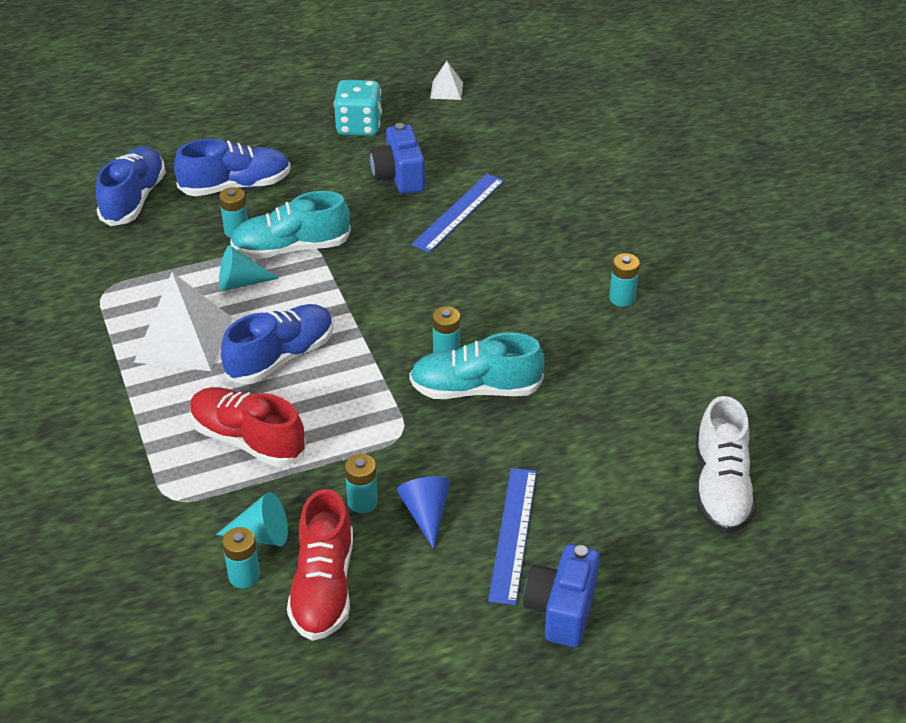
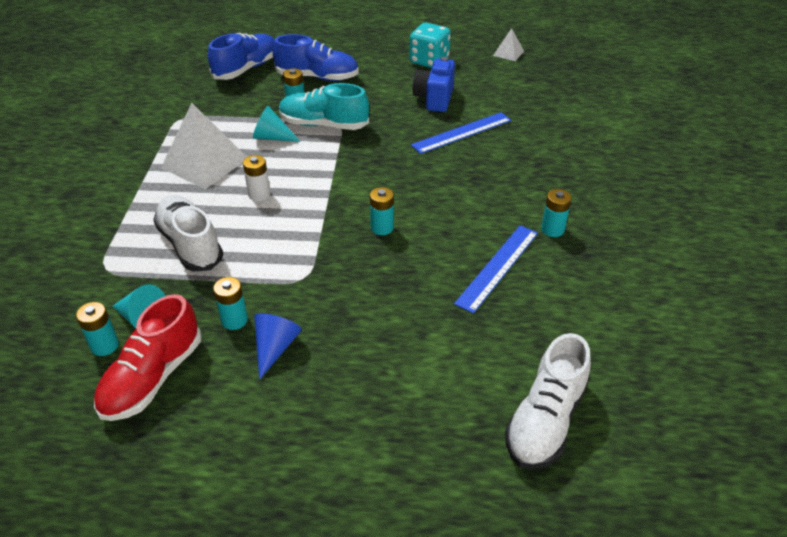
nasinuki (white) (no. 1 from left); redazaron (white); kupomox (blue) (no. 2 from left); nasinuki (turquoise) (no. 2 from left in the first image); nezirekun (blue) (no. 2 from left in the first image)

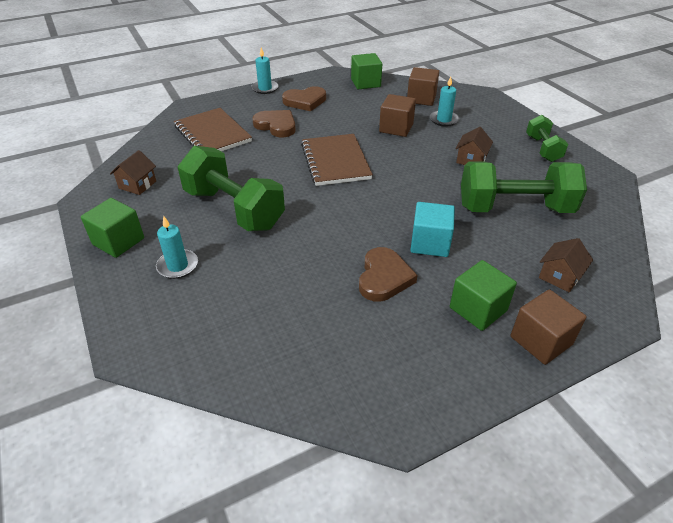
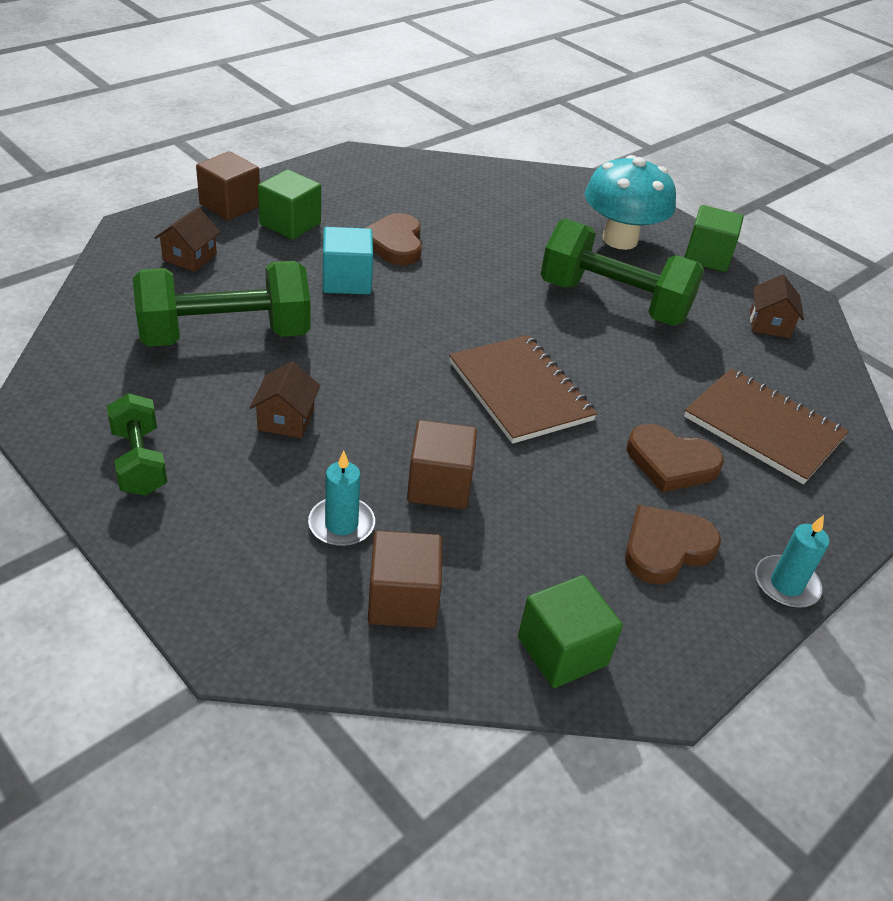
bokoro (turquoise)

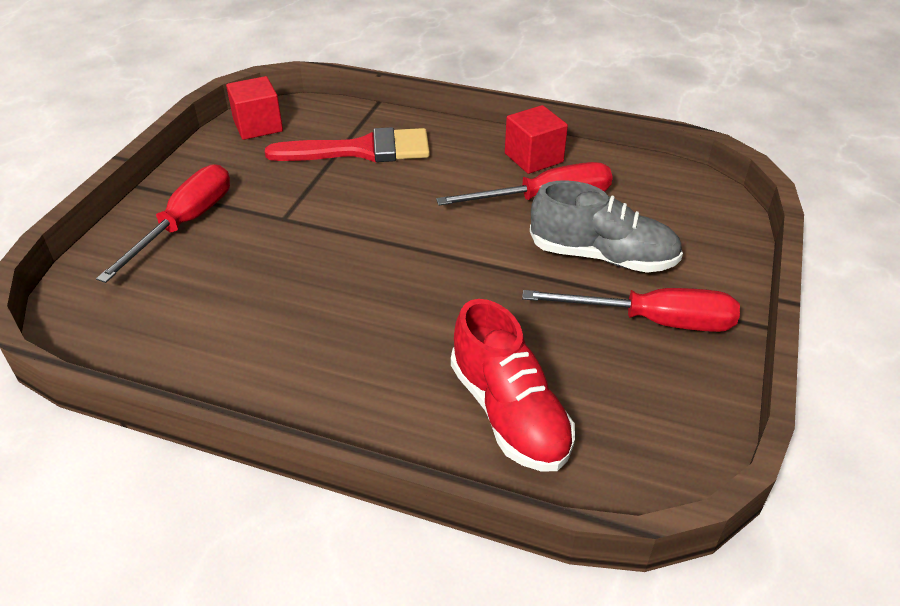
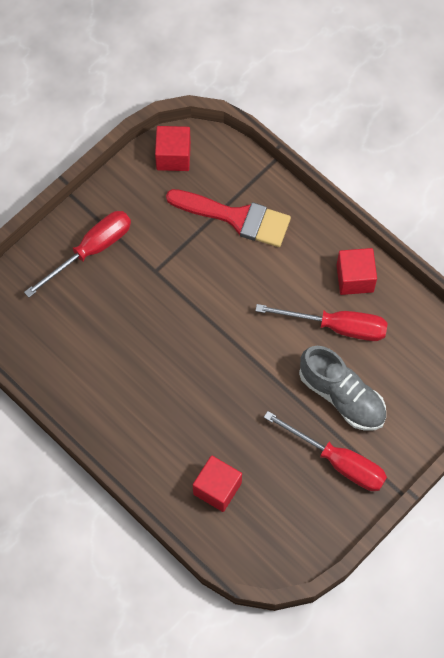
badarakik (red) (no. 2 from left)

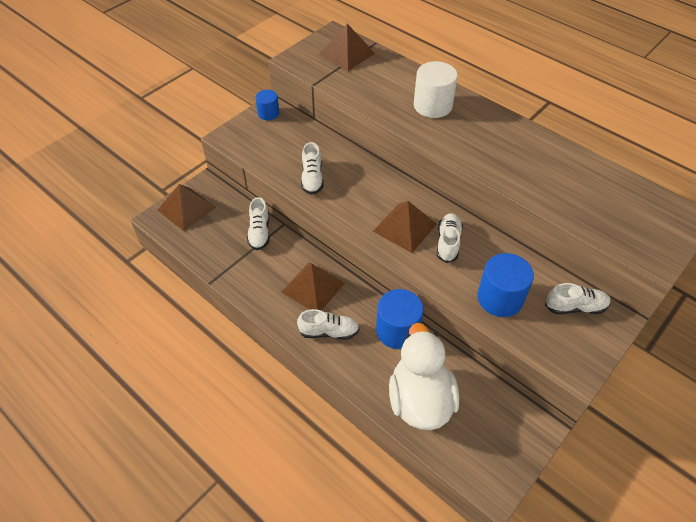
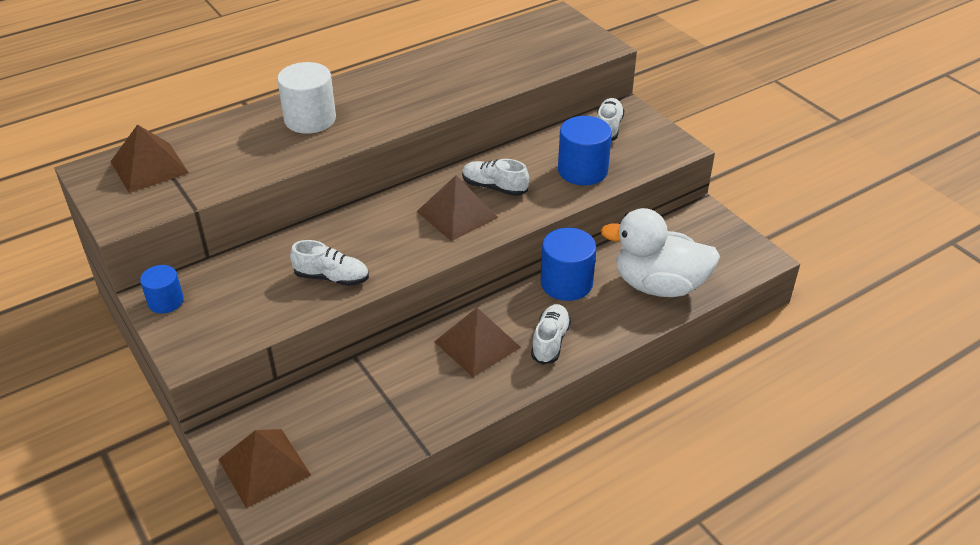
nasinuki (white) (no. 1 from left in the first image)

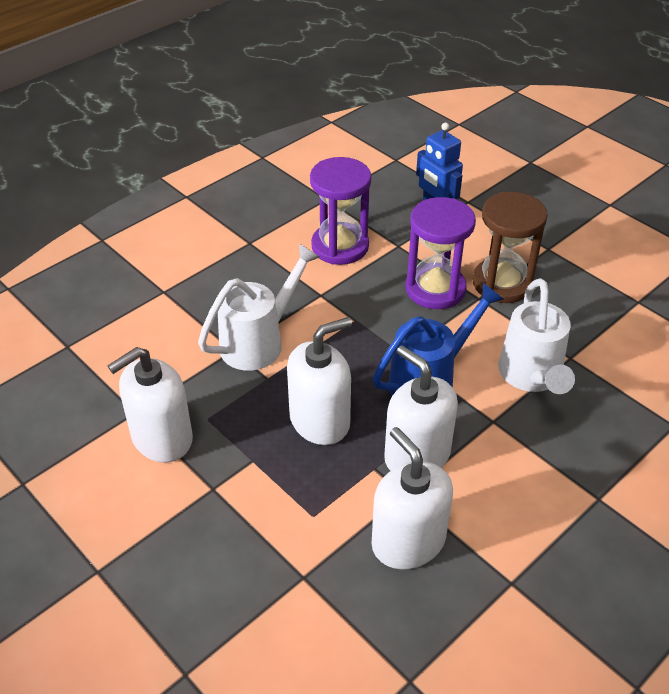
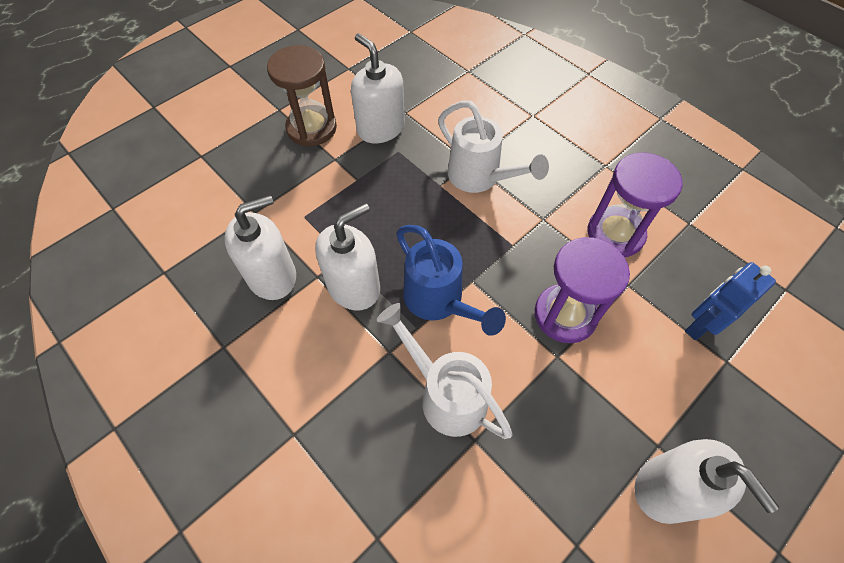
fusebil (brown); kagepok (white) (no. 1 from left); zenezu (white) (no. 4 from left)

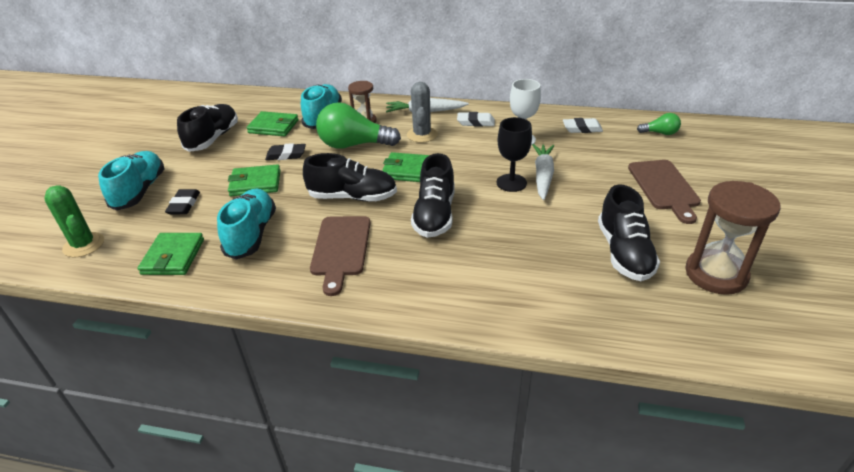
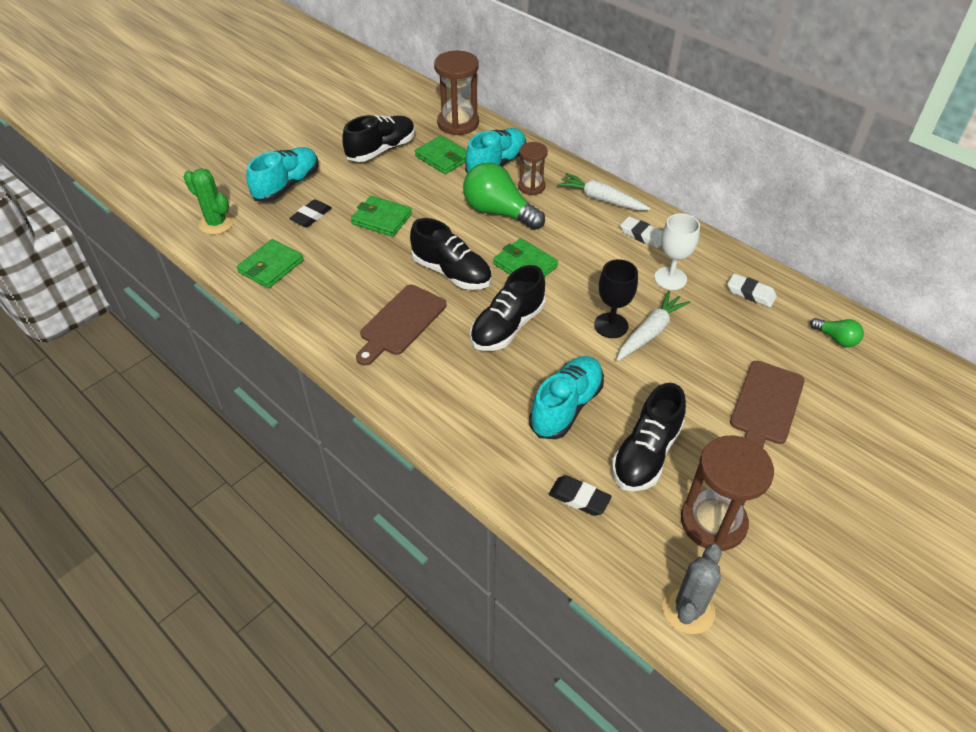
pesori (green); fusebil (brown) (no. 1 from left); nasinuki (turquoise) (no. 3 from left); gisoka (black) (no. 2 from left); pesori (grey)

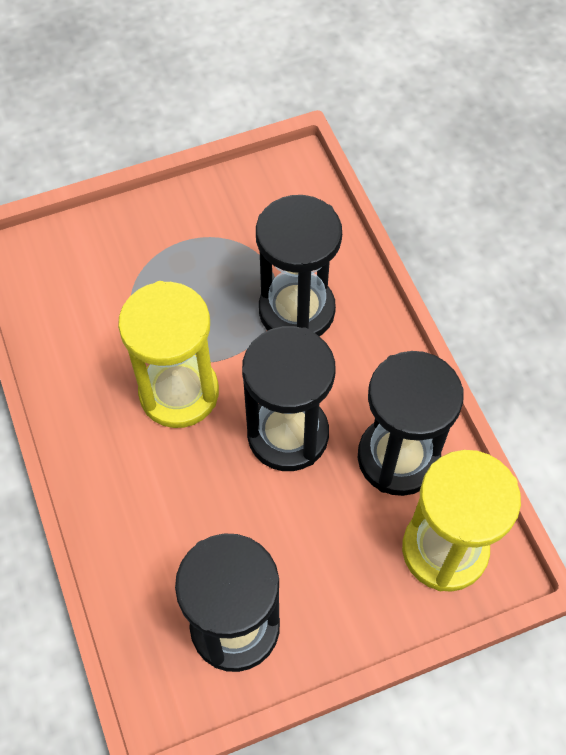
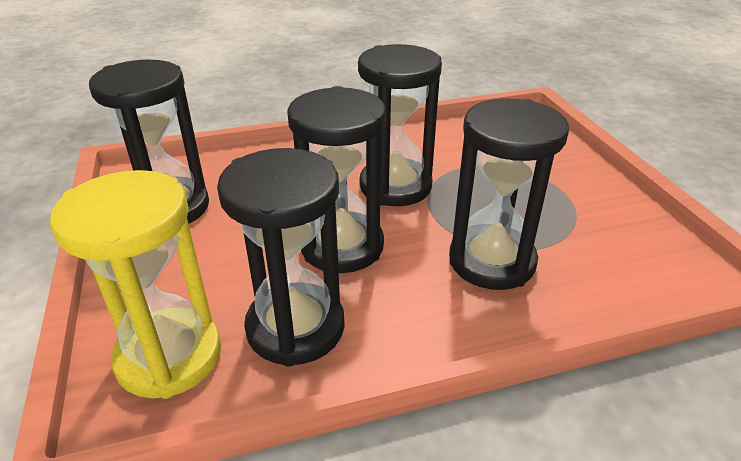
fusebil (black) (no. 4 from left)

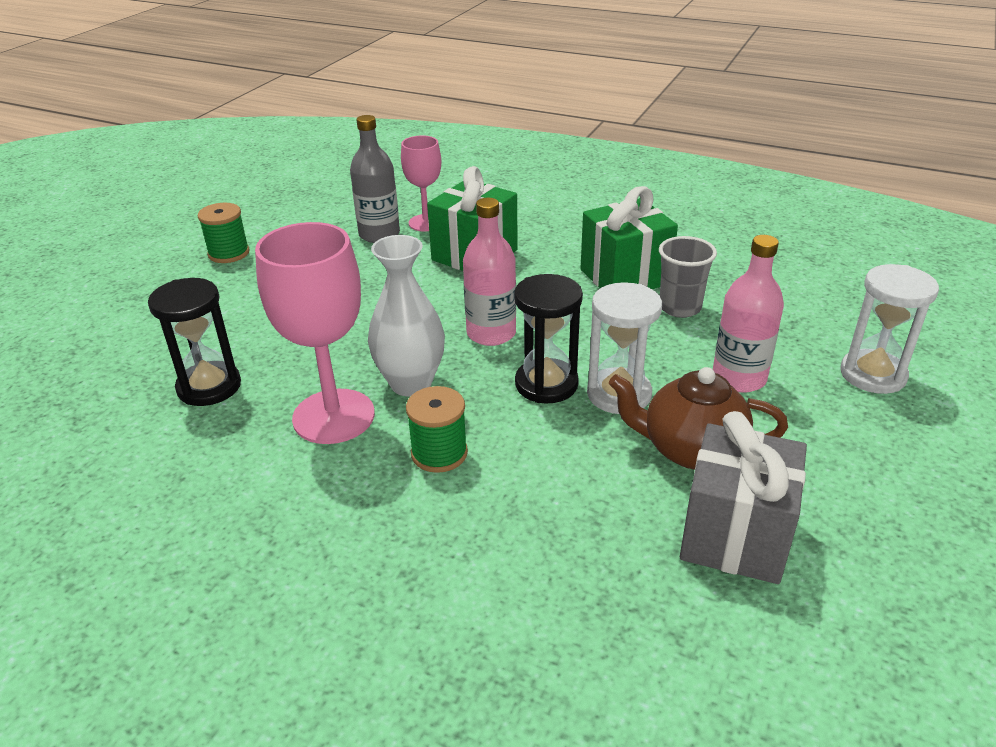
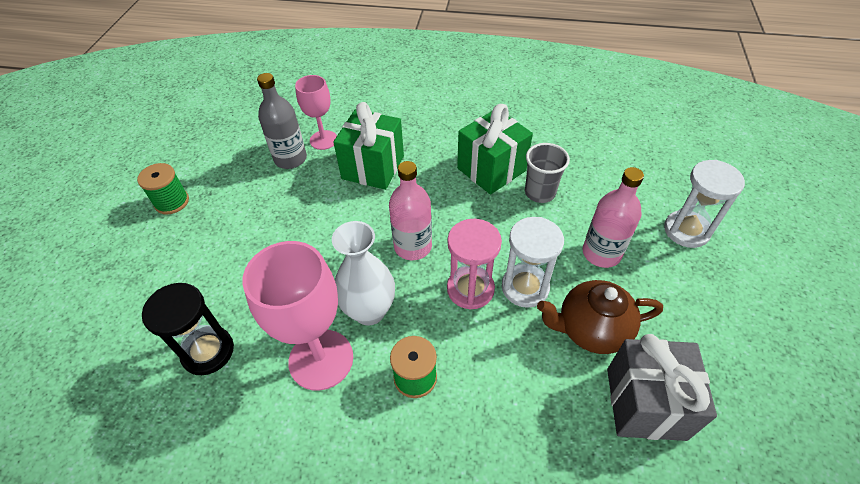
fusebil (pink)

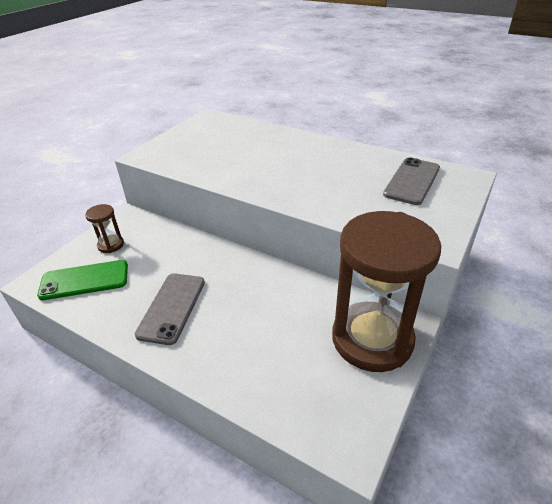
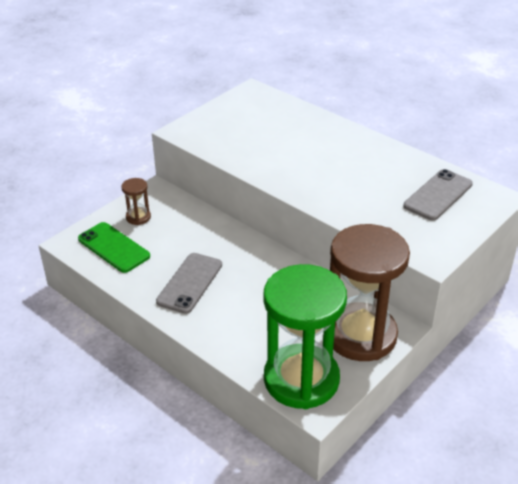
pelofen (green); fusebil (green)

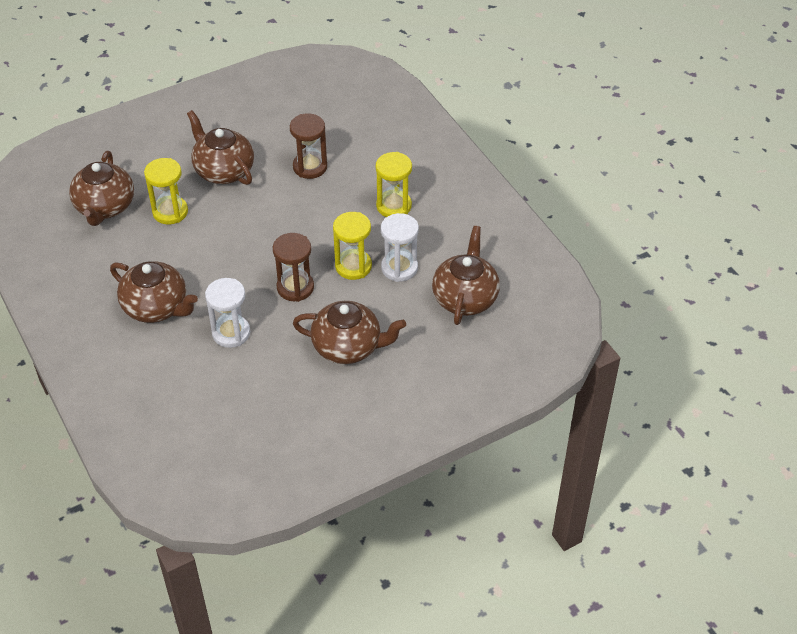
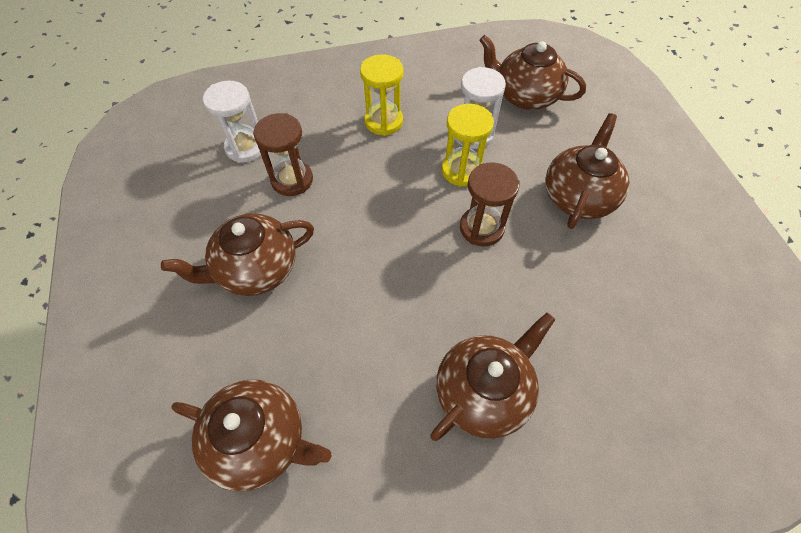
fusebil (white) (no. 1 from left); fusebil (yellow) (no. 1 from left in the first image)

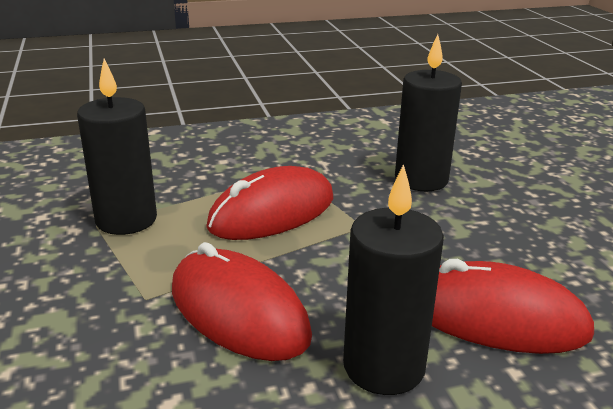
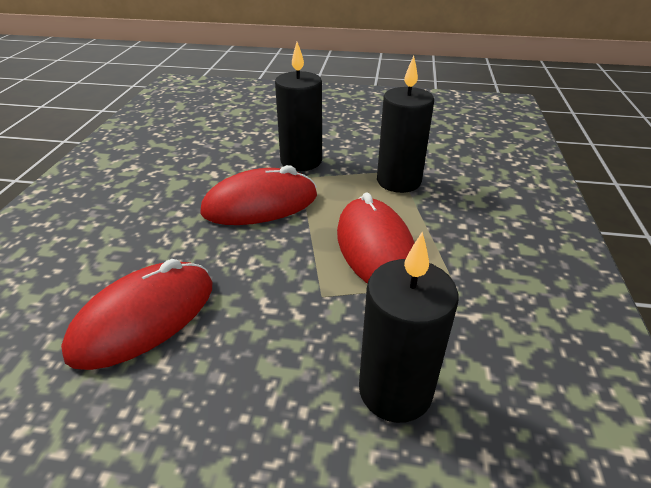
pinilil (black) (no. 1 from left)

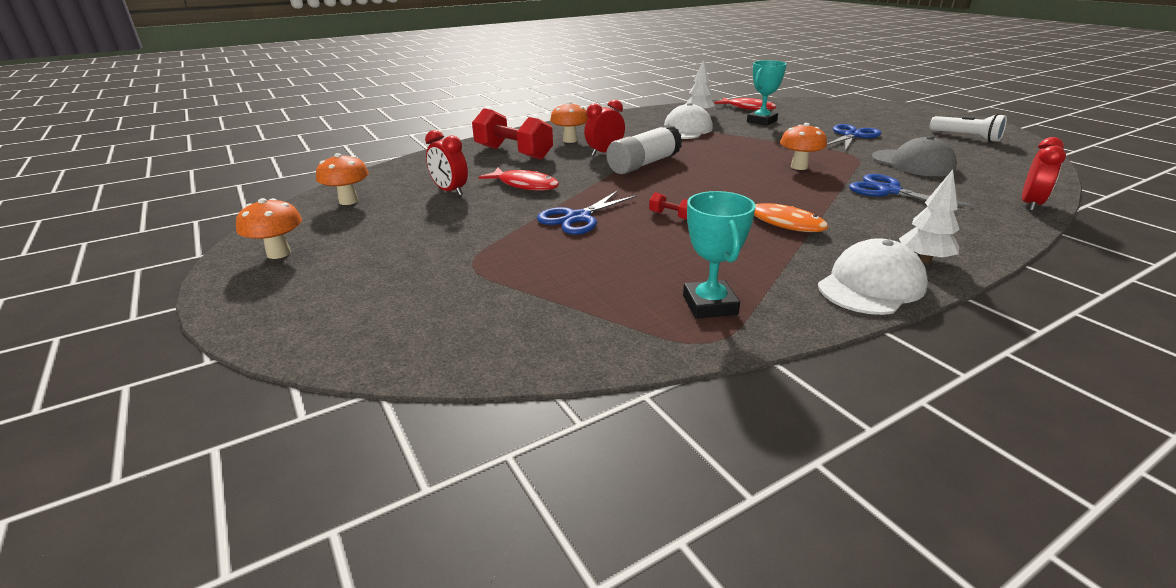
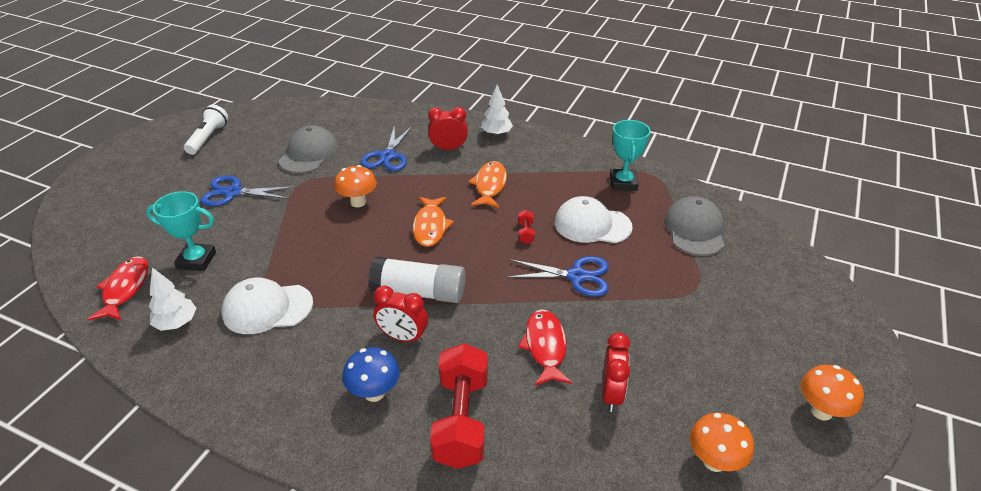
bokoro (blue); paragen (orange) (no. 1 from left); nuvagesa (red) (no. 2 from left); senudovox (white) (no. 2 from left); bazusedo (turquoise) (no. 2 from left); senudovox (grey) (no. 2 from left)

